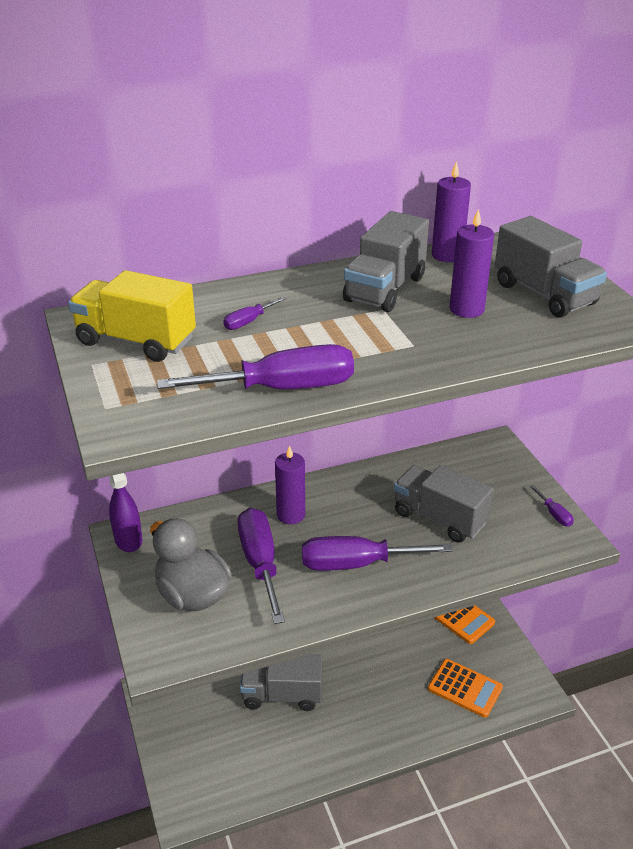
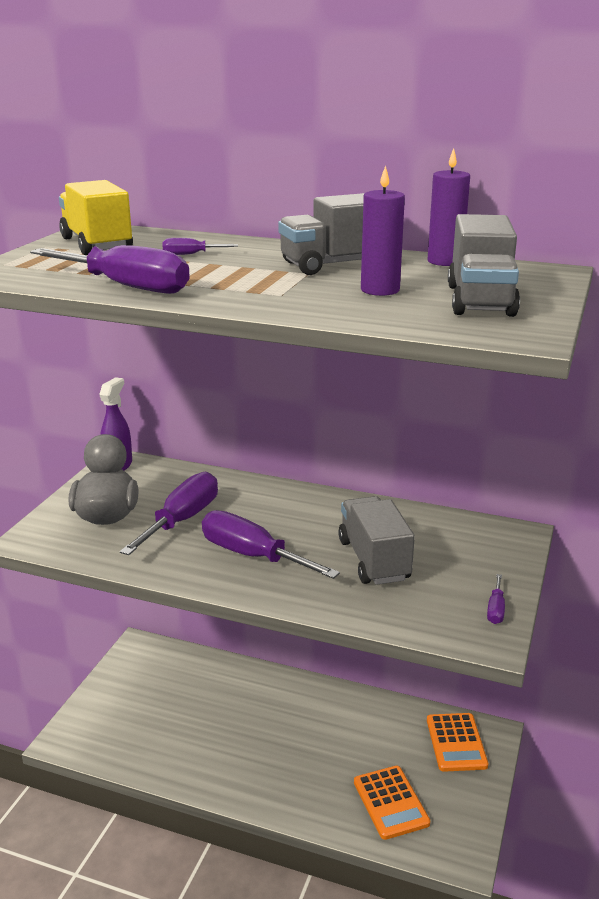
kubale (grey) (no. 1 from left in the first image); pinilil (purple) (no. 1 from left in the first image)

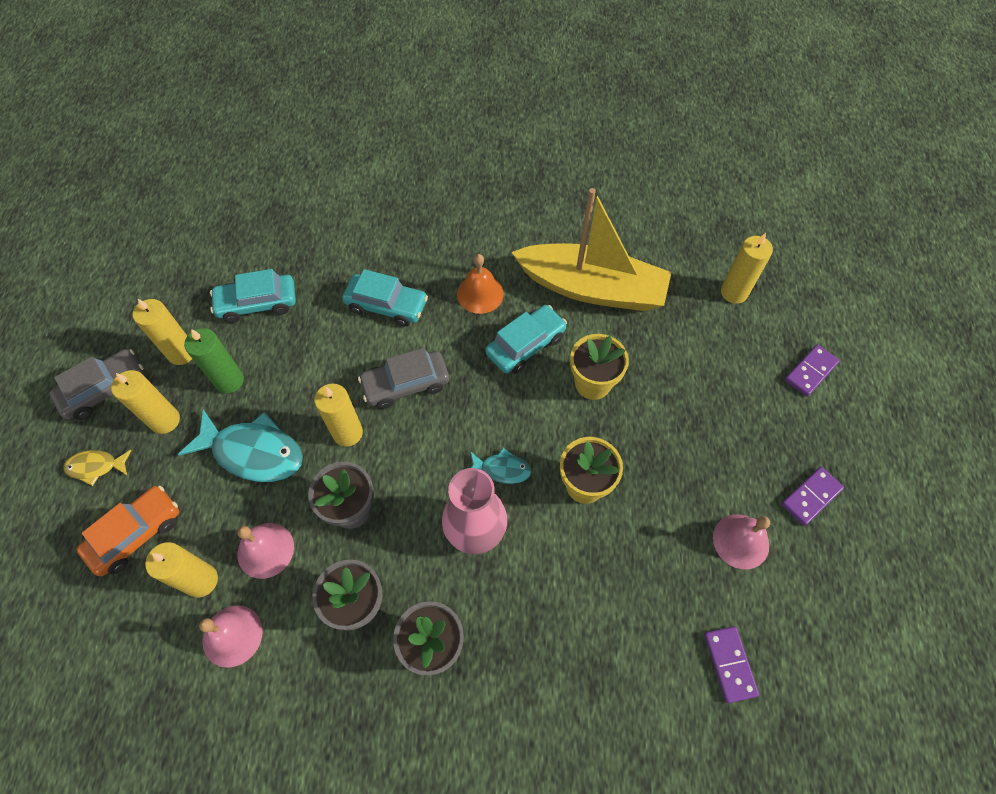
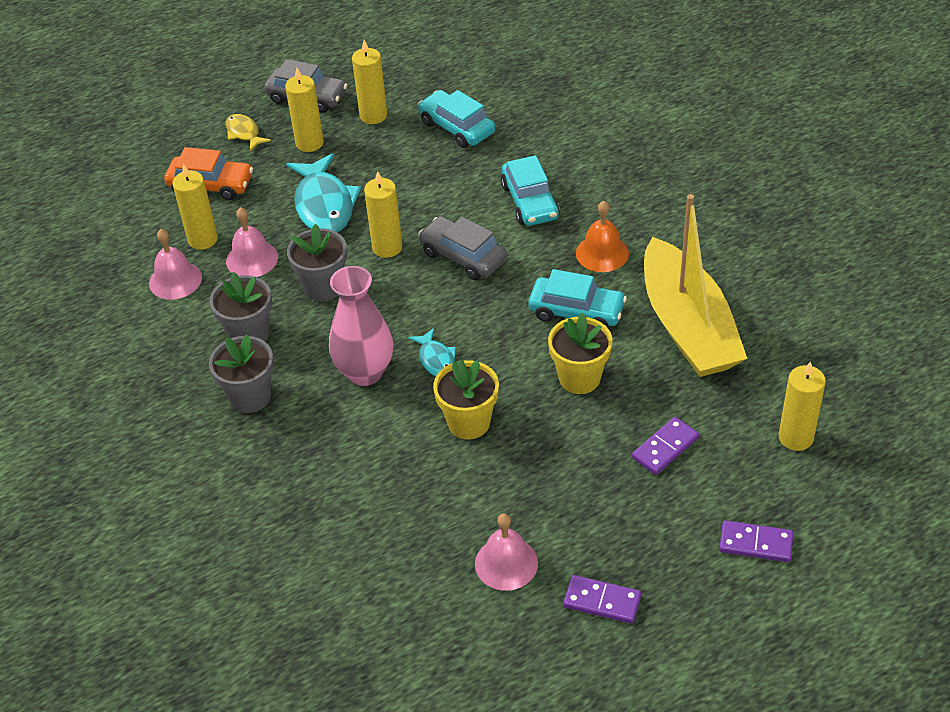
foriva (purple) (no. 2 from left); pinilil (green)

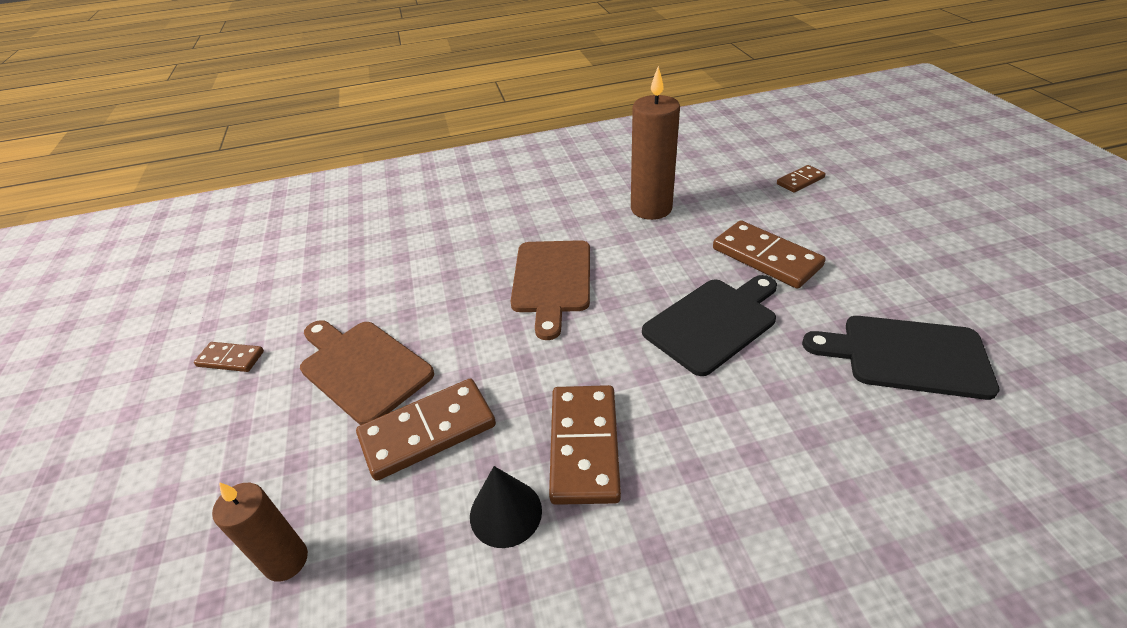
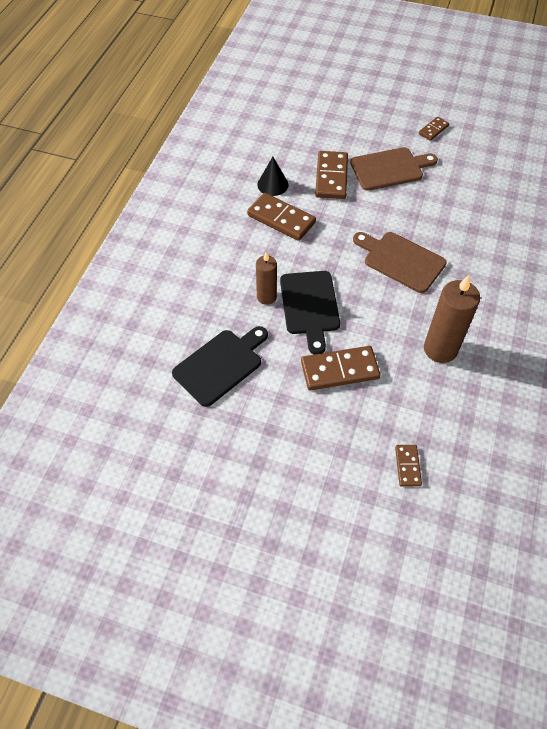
pinilil (brown) (no. 1 from left)

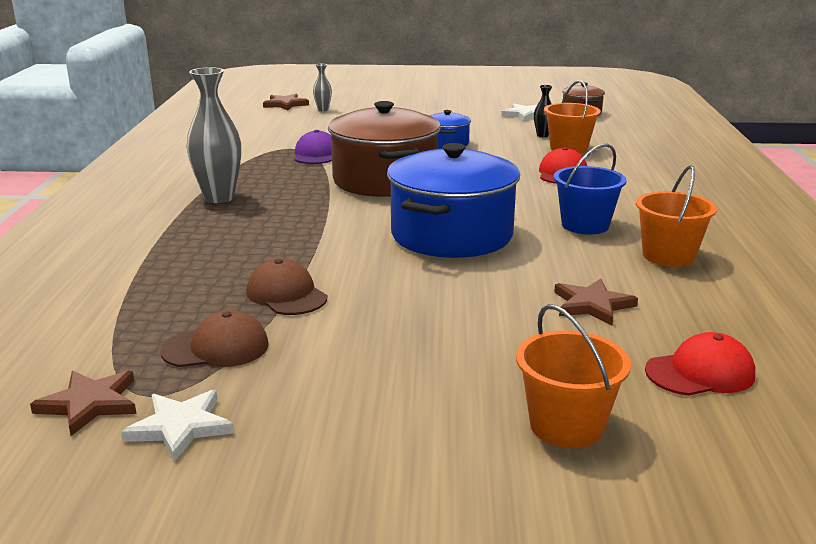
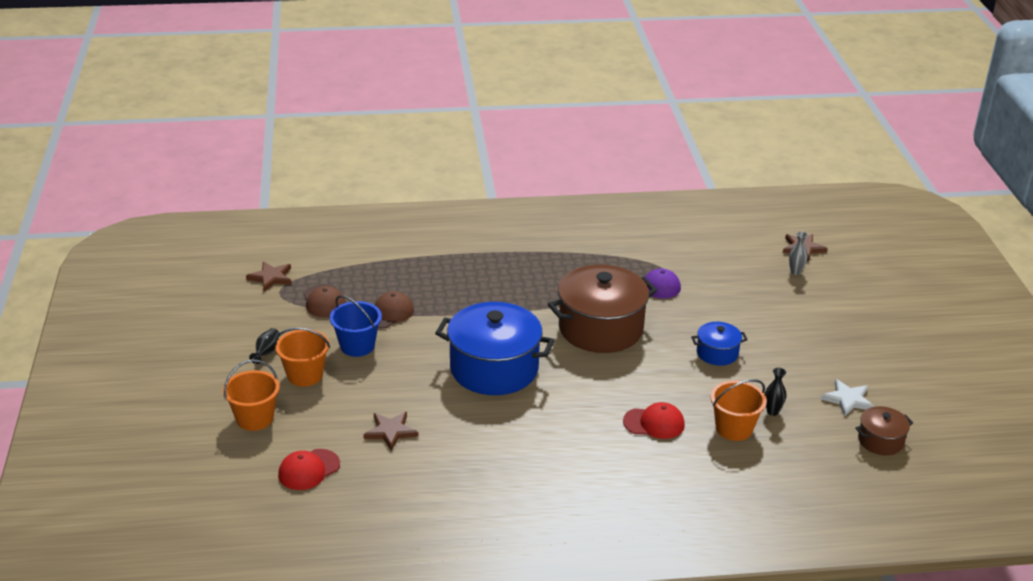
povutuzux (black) (no. 1 from left); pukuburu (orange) (no. 2 from left); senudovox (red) (no. 1 from left); pukuburu (blue); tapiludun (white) (no. 1 from left in the first image); povutuzux (grey) (no. 1 from left in the first image)

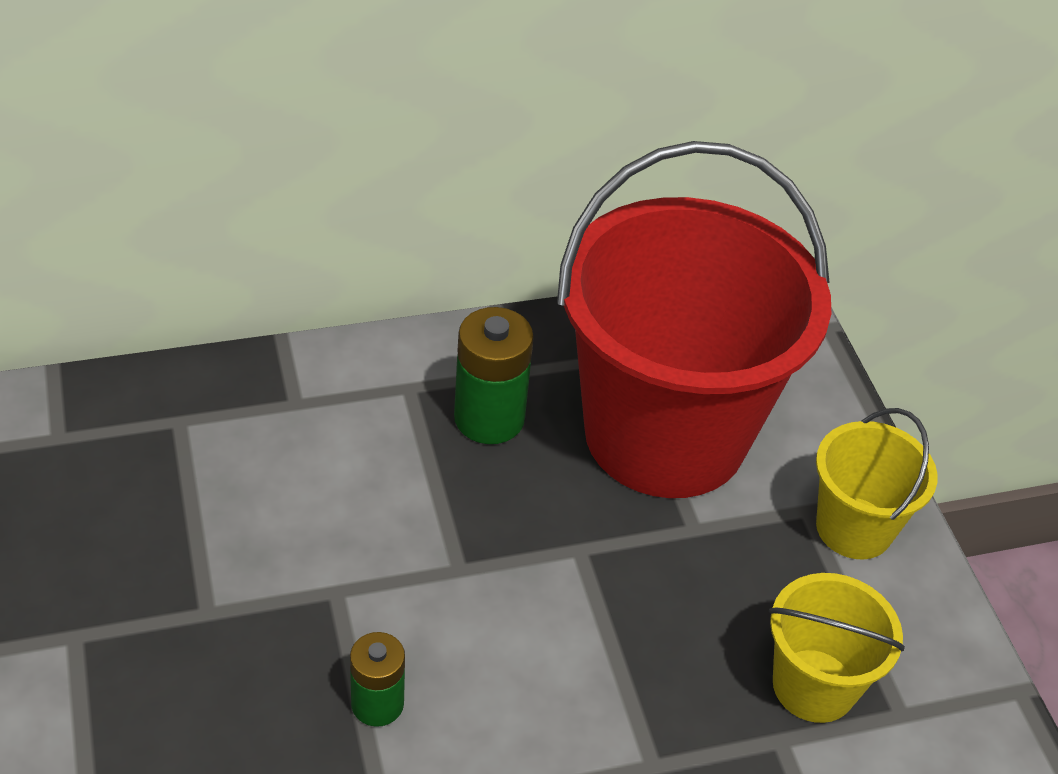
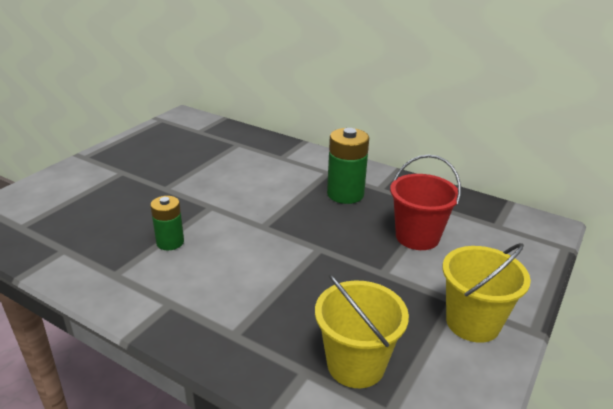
pukuburu (red)

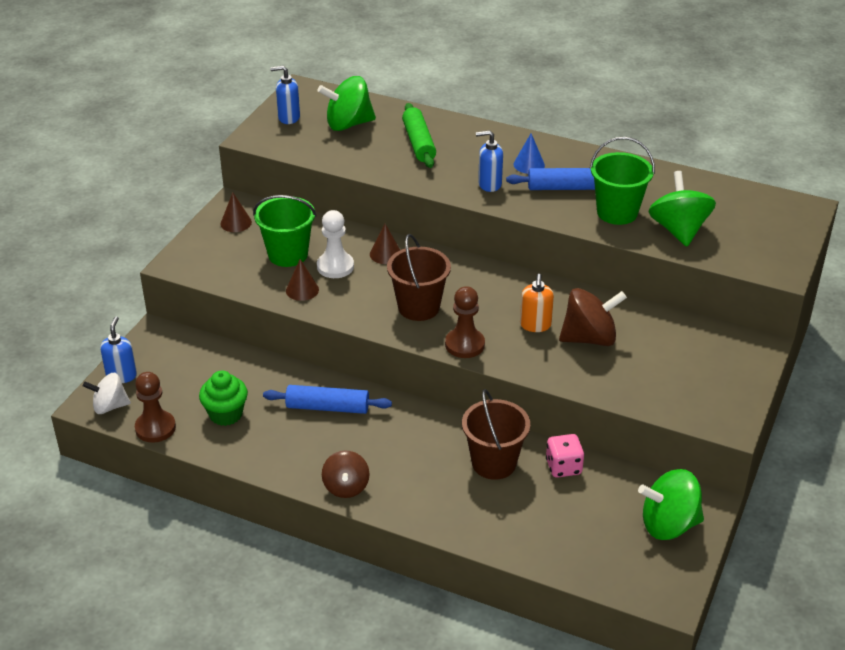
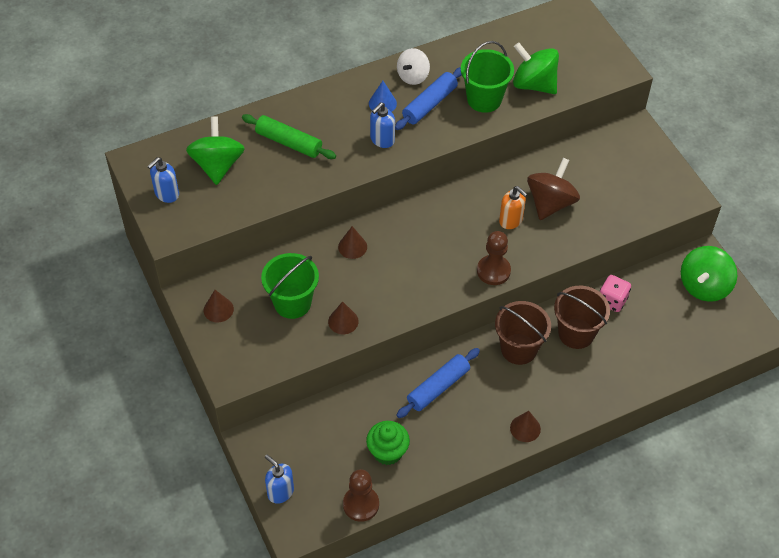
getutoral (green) (no. 1 from left); getutoral (white); pukuburu (brown) (no. 1 from left); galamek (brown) (no. 4 from left); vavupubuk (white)

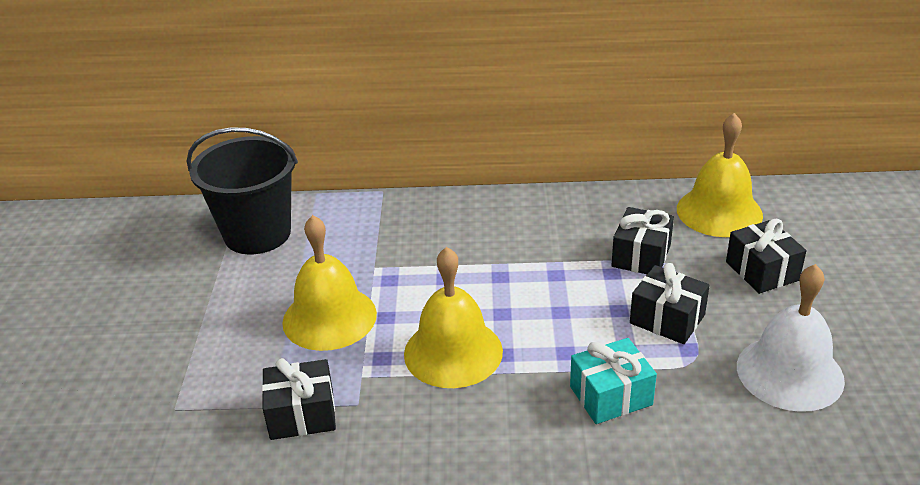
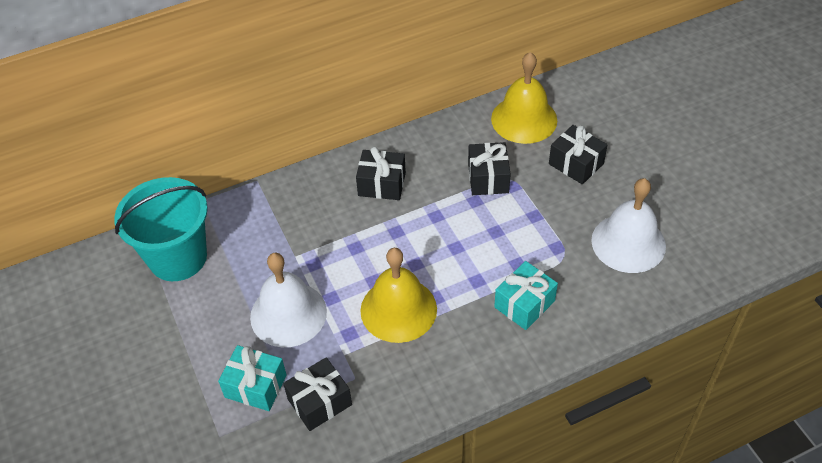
pukuburu (turquoise); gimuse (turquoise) (no. 1 from left); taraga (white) (no. 1 from left); gimuse (black) (no. 2 from left)

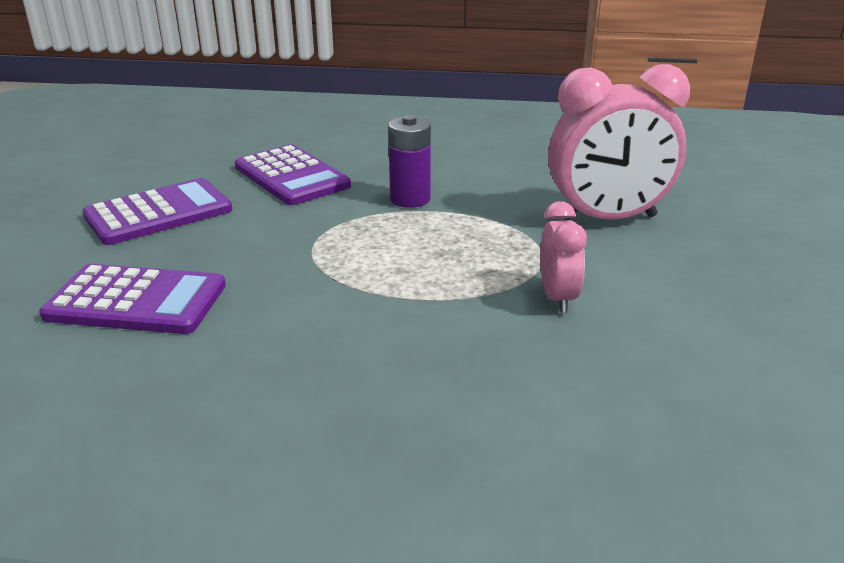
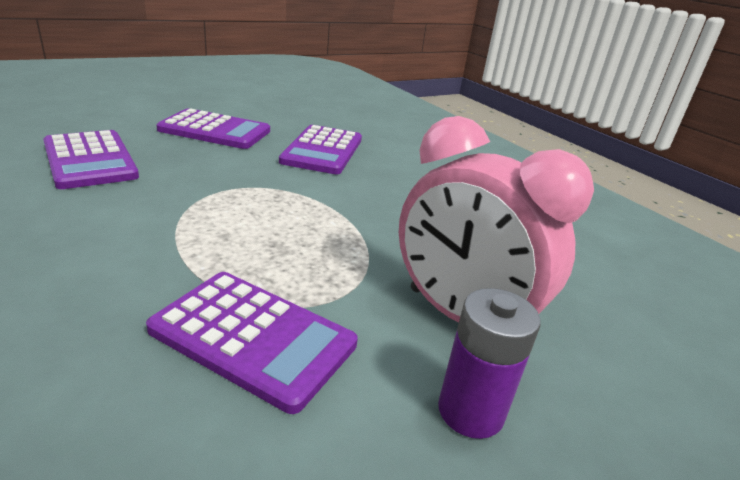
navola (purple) (no. 3 from left); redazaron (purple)

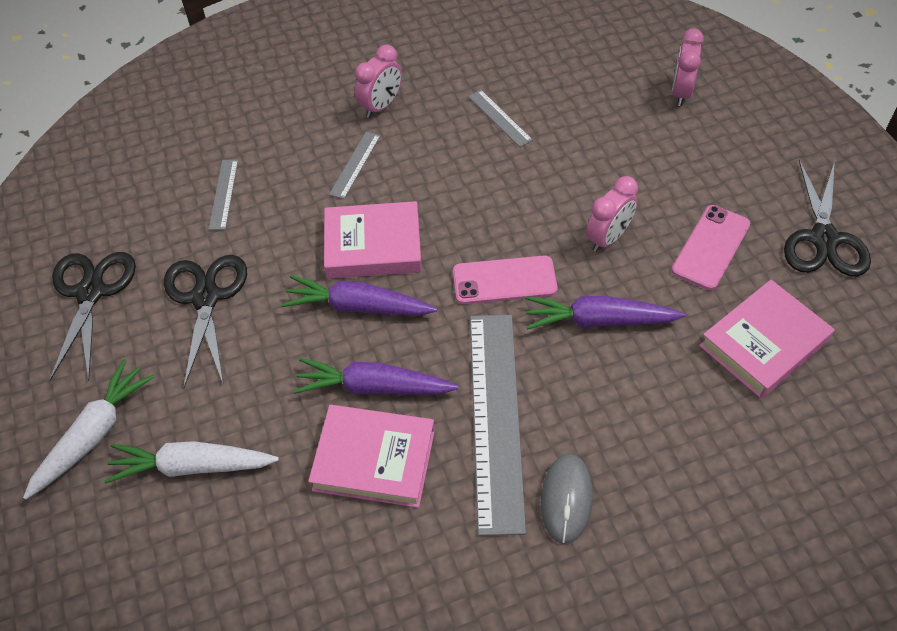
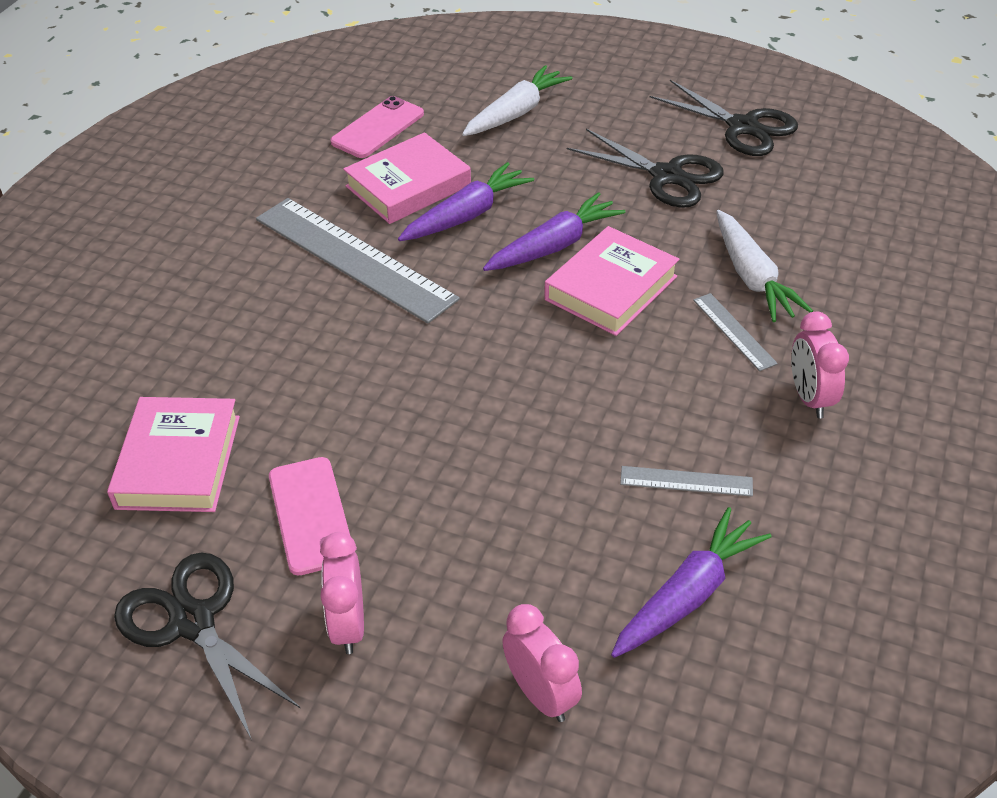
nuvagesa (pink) (no. 1 from left); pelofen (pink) (no. 2 from left); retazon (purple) (no. 3 from left); retazon (white) (no. 2 from left); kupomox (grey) (no. 1 from left in the first image); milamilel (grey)

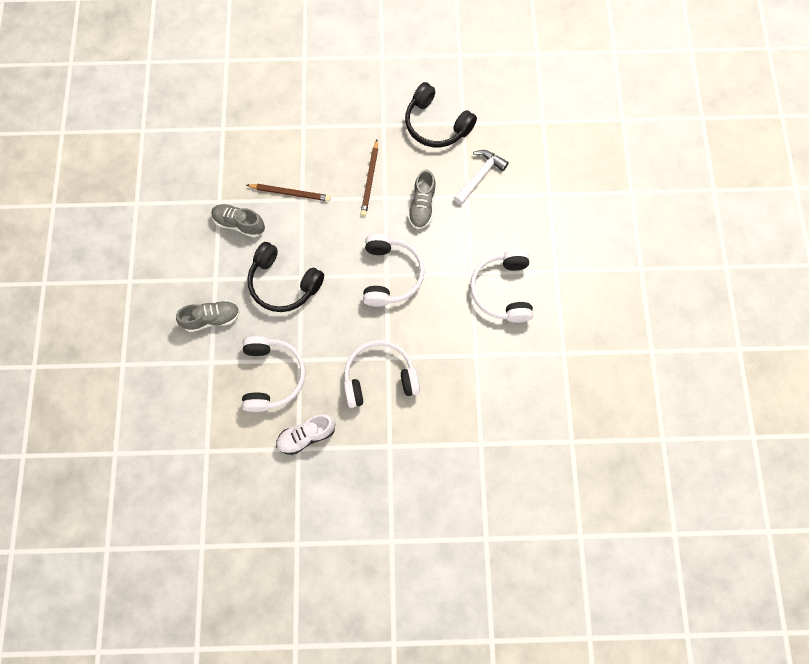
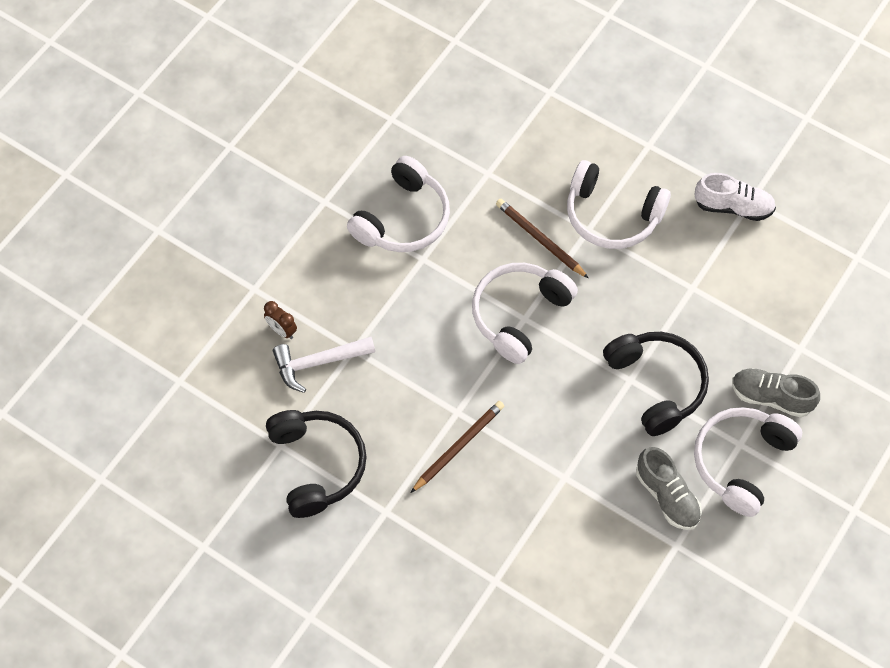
nuvagesa (brown); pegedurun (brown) (no. 2 from left); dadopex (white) (no. 4 from left); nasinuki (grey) (no. 3 from left in the first image)

